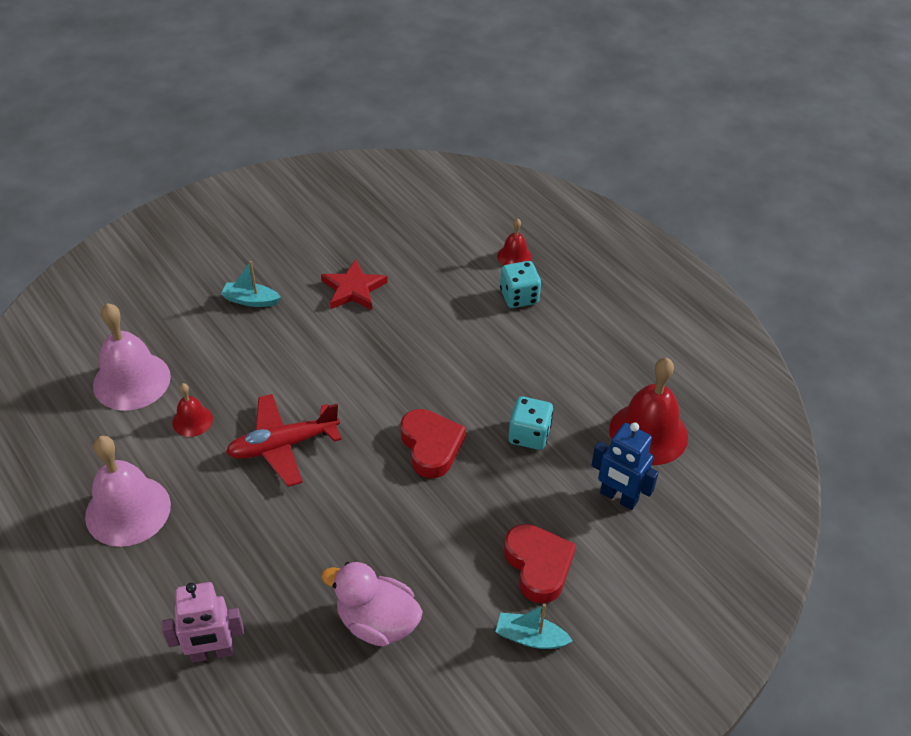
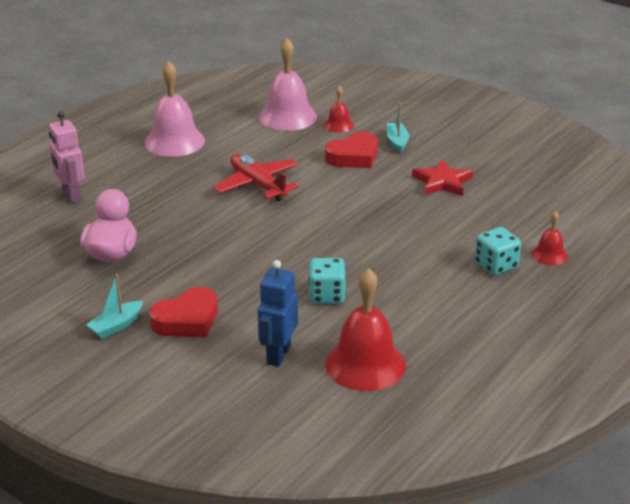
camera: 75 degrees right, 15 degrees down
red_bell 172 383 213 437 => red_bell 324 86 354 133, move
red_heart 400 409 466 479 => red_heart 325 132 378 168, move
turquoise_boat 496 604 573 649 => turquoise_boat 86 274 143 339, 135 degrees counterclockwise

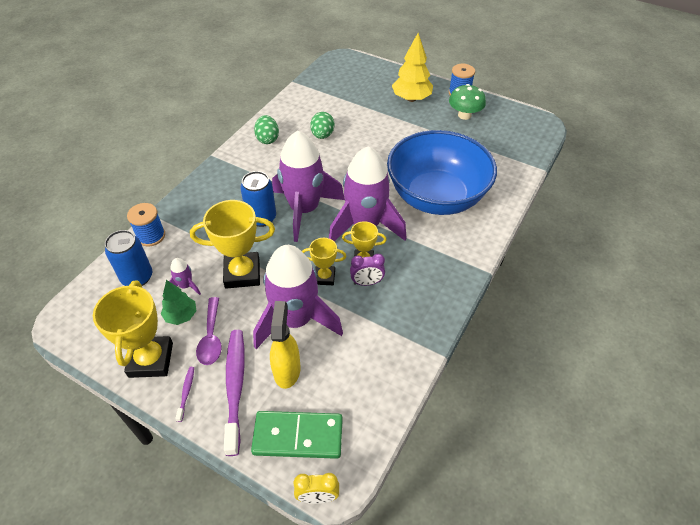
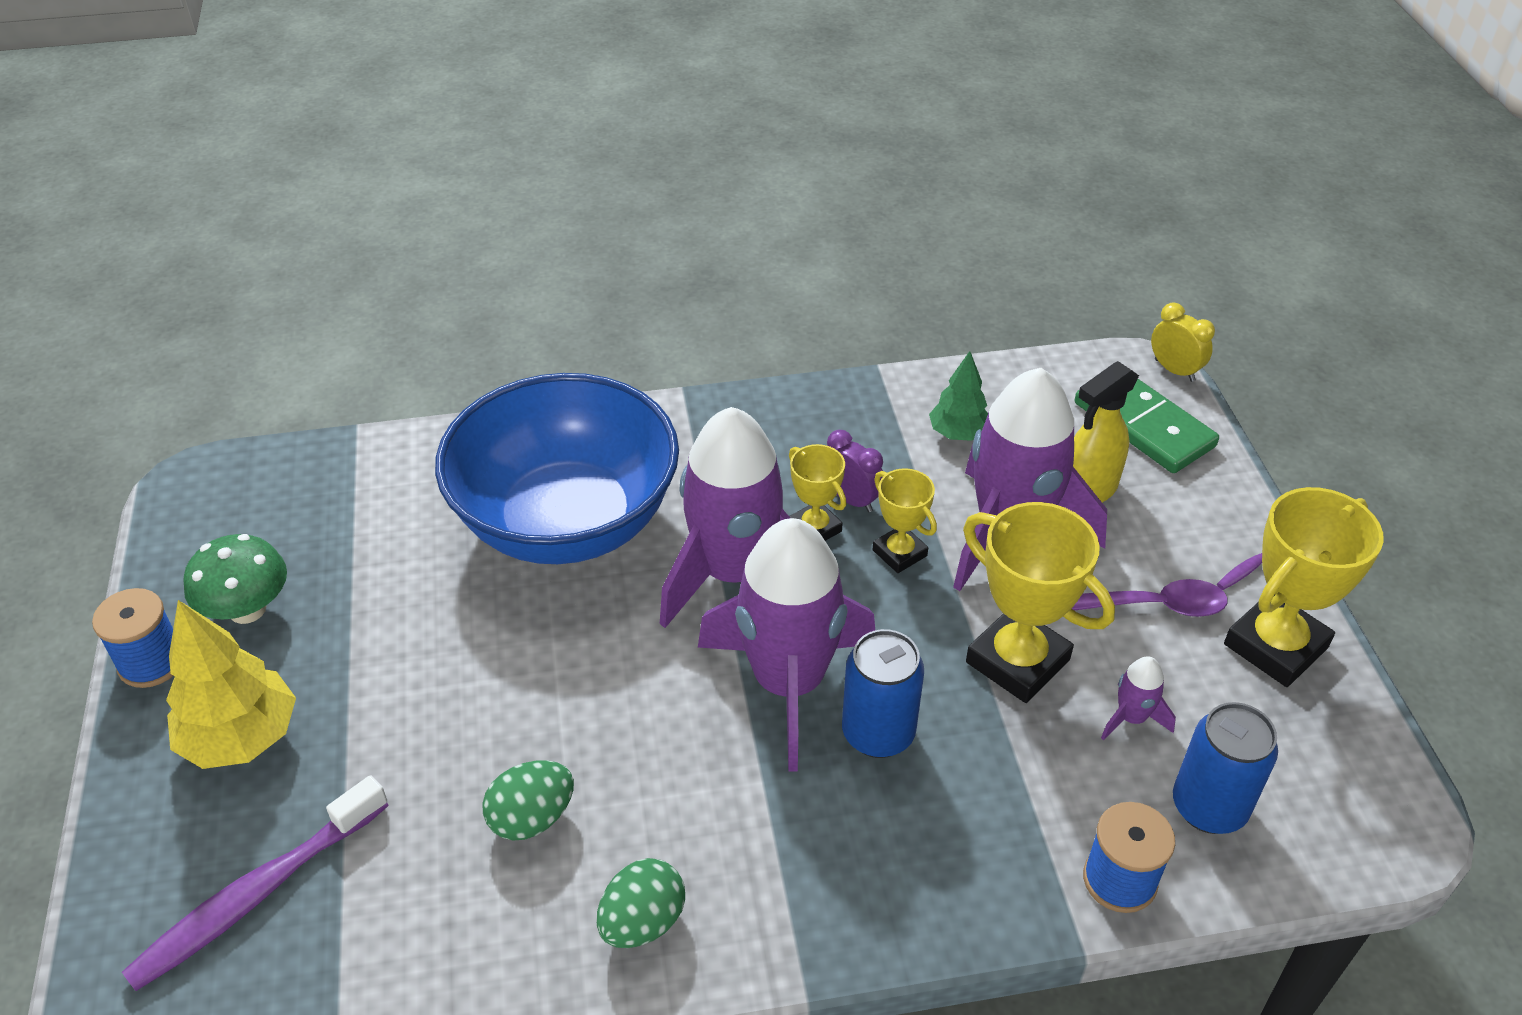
camera: 130 degrees left, 5 degrees down
green_tree 161 280 196 325 => green_tree 929 351 988 441, move
purple_spoon 196 297 222 365 => purple_spoon 1072 579 1228 617, 45 degrees clockwise
purple_toothbrush 224 330 245 456 => purple_toothbrush 122 775 389 991, move

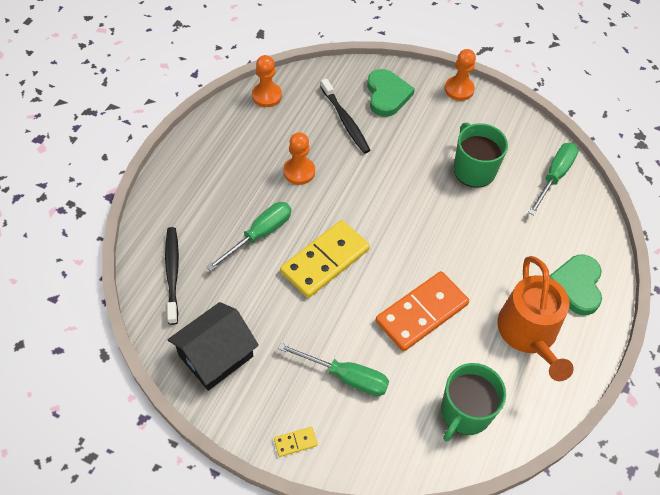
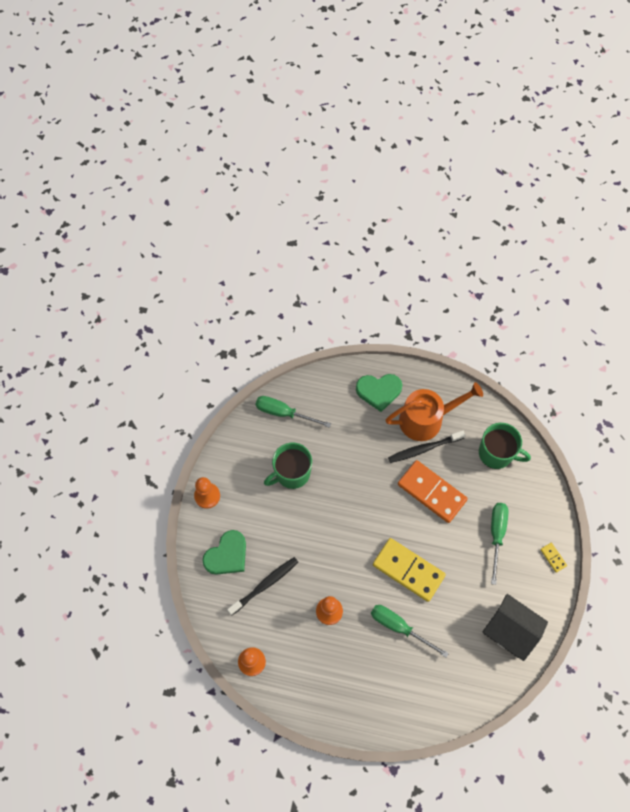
camera: 100 degrees left, 10 degrees up
black_toothbrush 165 227 179 325 => black_toothbrush 388 431 465 463, move
green_heart 367 69 415 117 => green_heart 202 530 246 575, 150 degrees clockwise

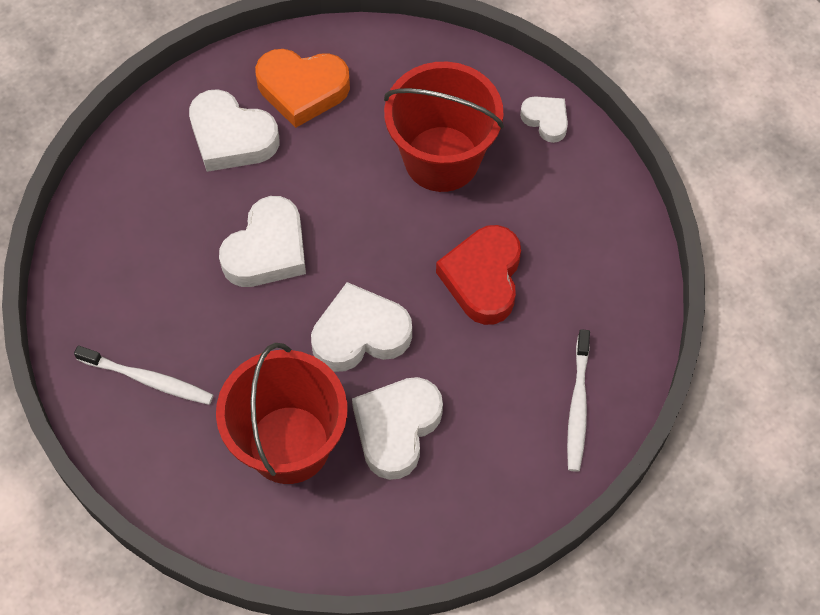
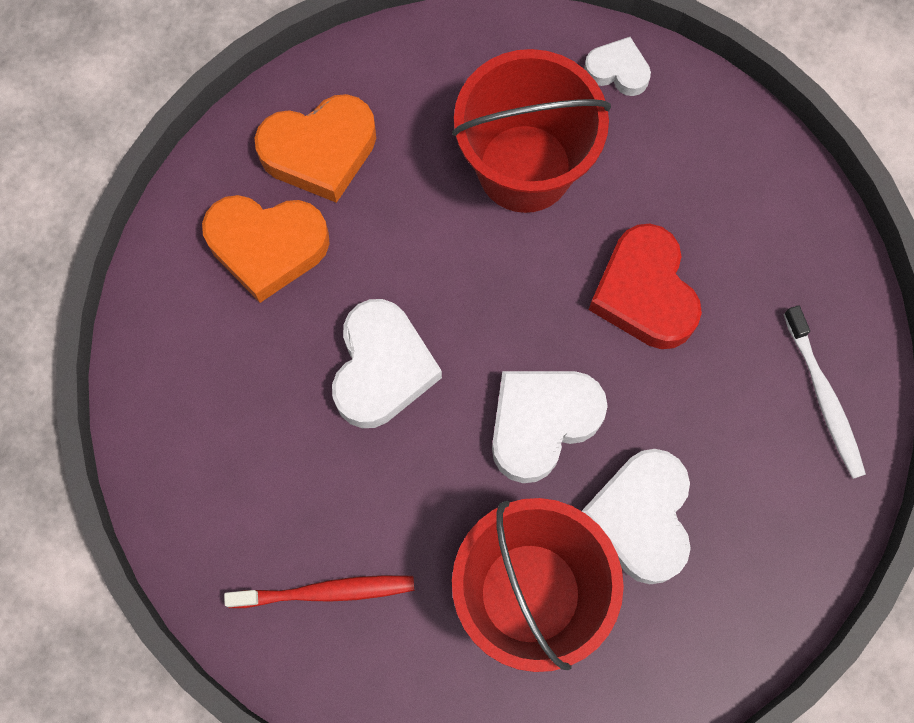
camera: 25 degrees left, 10 degrees up
white_toothbrush 74 346 213 405 => red_toothbrush 224 575 415 608
white_heart 189 89 279 172 => orange_heart 202 195 330 303

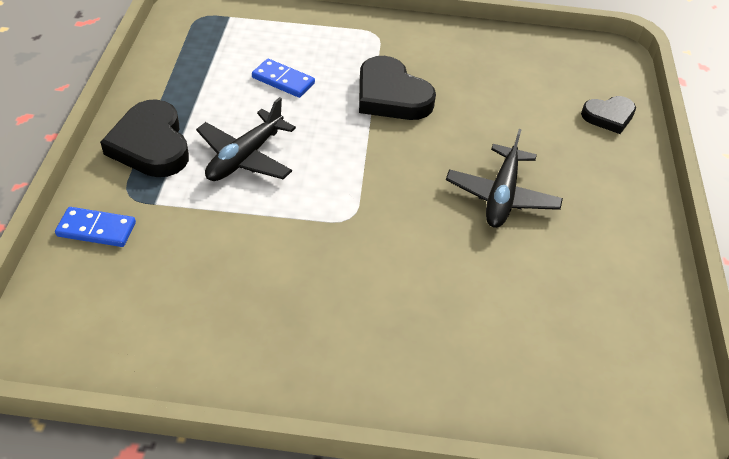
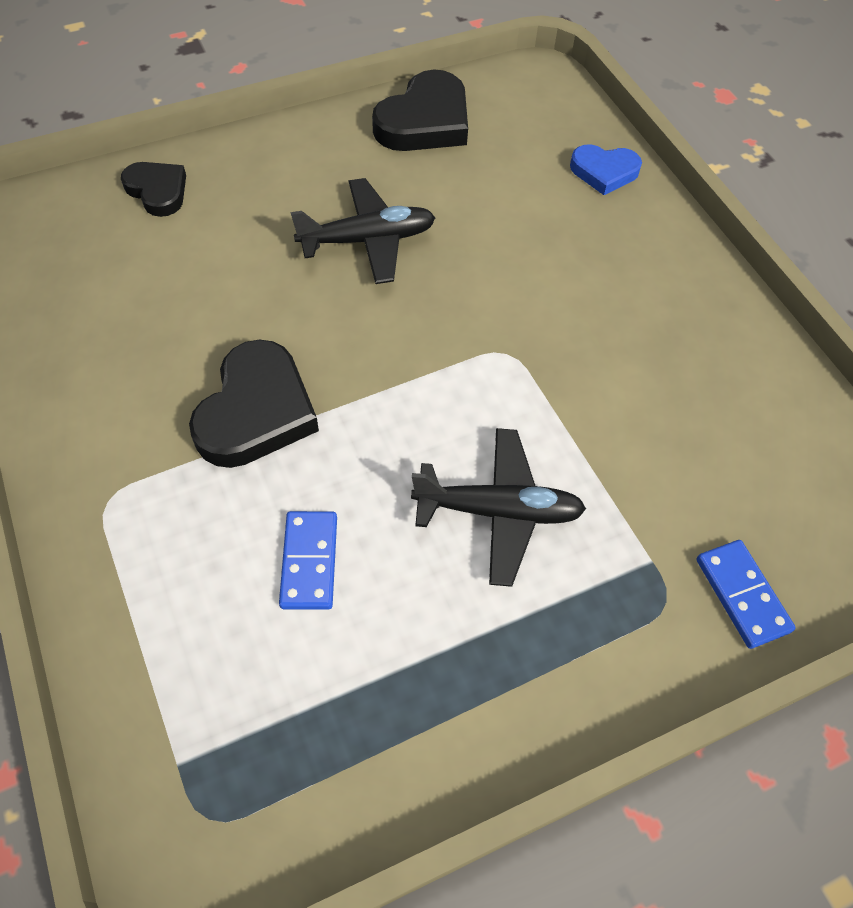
camera: 120 degrees left, 10 degrees up
black_heart 100 99 189 177 => black_heart 372 70 468 151, move
nothing => blue_heart 570 144 642 195

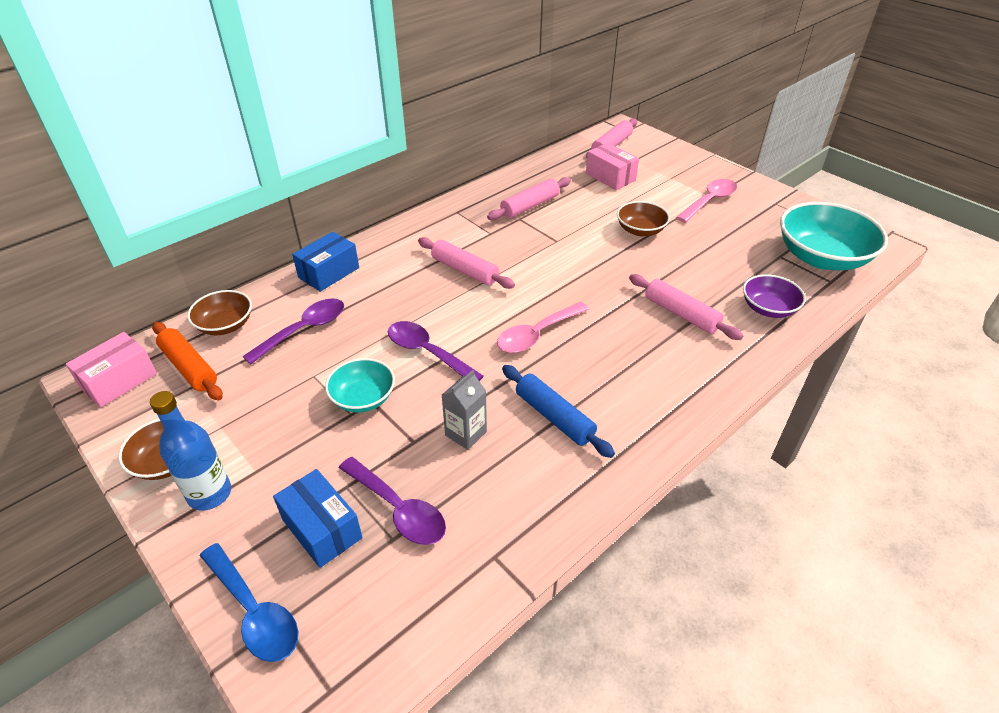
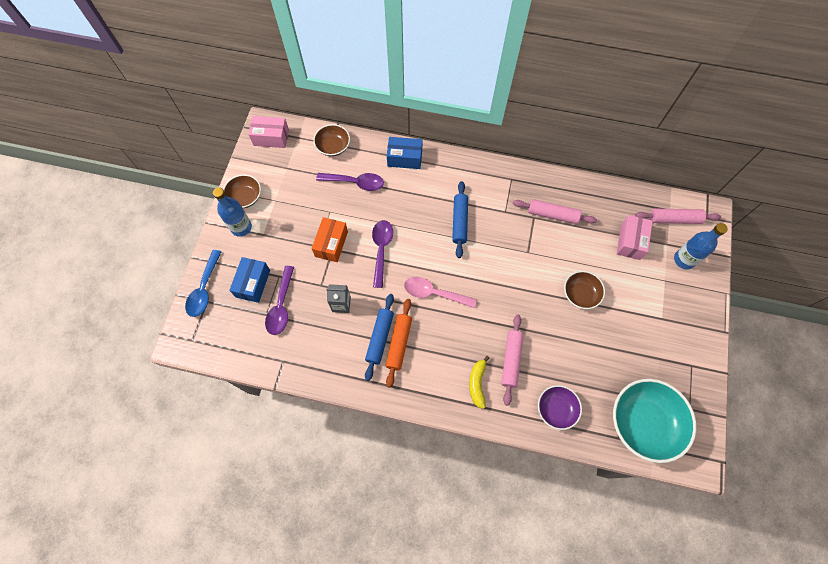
camera: 55 degrees right, 25 degrees up
orange_rolling_pin 152 322 223 400 => orange_rolling_pin 385 299 412 388, move
turquoise_bowl 325 358 395 412 => orange_box 312 217 348 262
pink_rolling_pin 418 237 515 289 => blue_rolling_pin 452 181 468 258
pink_spoon 676 179 737 223 => nothing
nothing => yellow_banana 469 356 489 409
nothing => blue_bottle 674 223 728 269

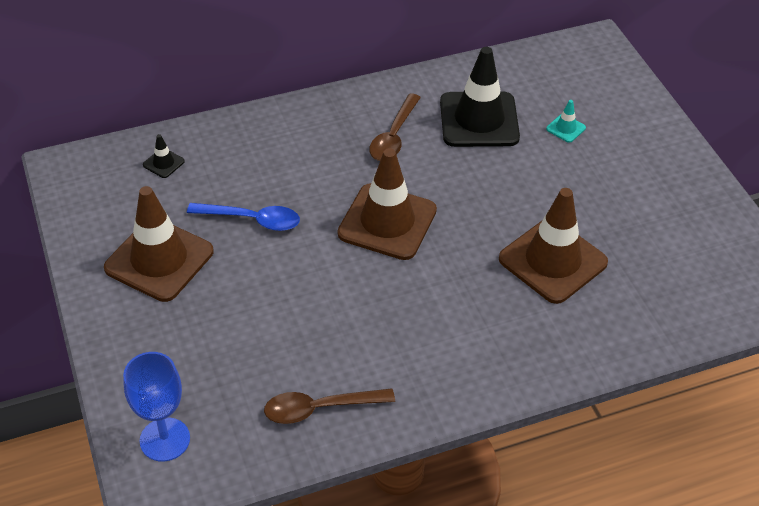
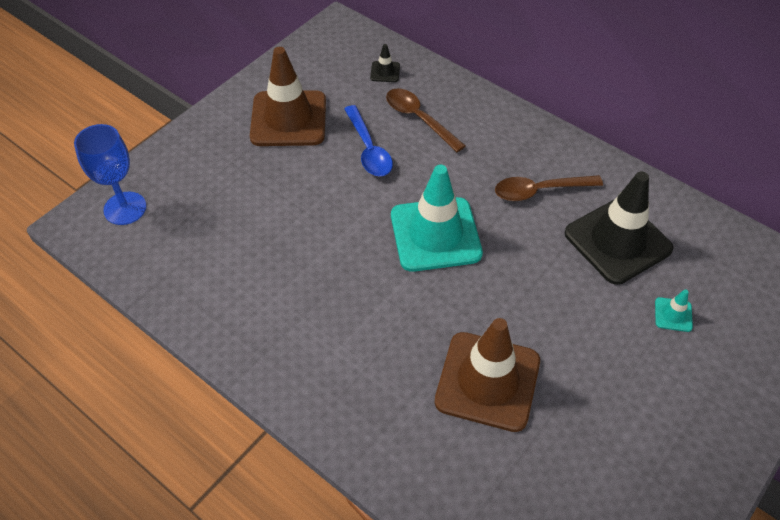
camera: 60 degrees right, 5 degrees up
brown_spoon 264 388 395 424 => brown_spoon 386 88 466 152, move
brown_traffic_cone 338 148 437 260 => turquoise_traffic_cone 391 165 483 272

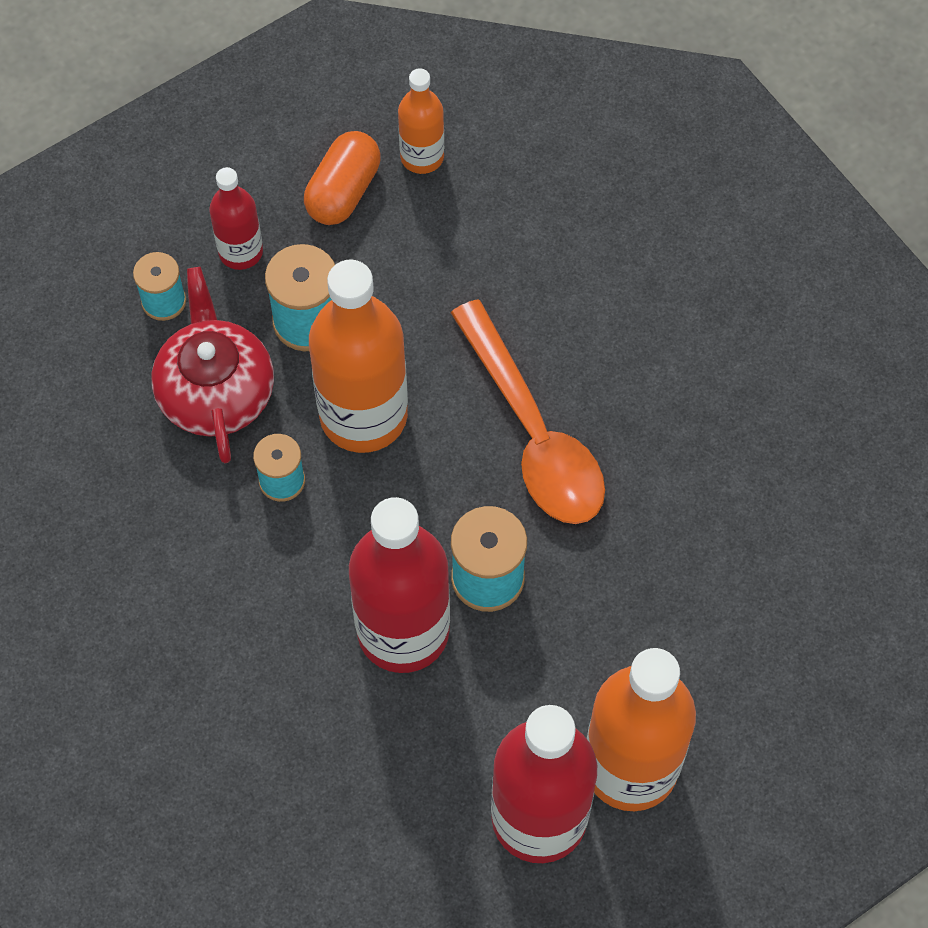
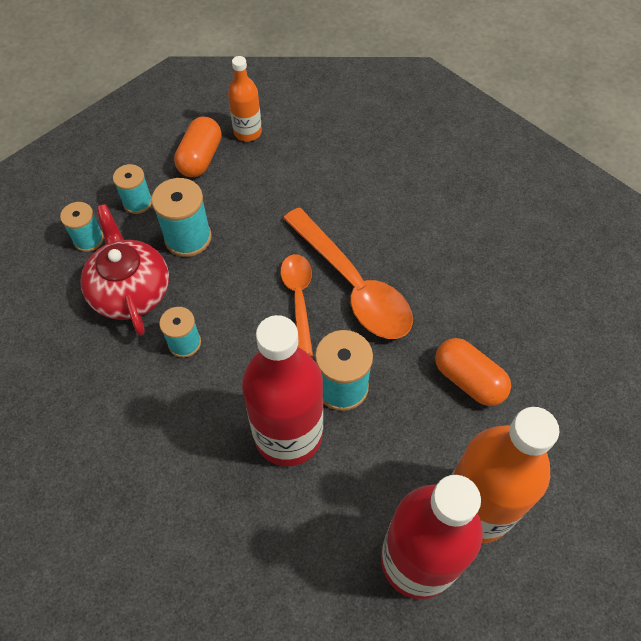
camera: 10 degrees left, 5 degrees down
red_bottle 209 167 263 270 => turquoise_spool 113 164 152 214
orange_bottle 309 260 408 453 => nothing
nothing => orange_spoon 280 254 313 357
nothing => orange_capsule 435 338 511 406

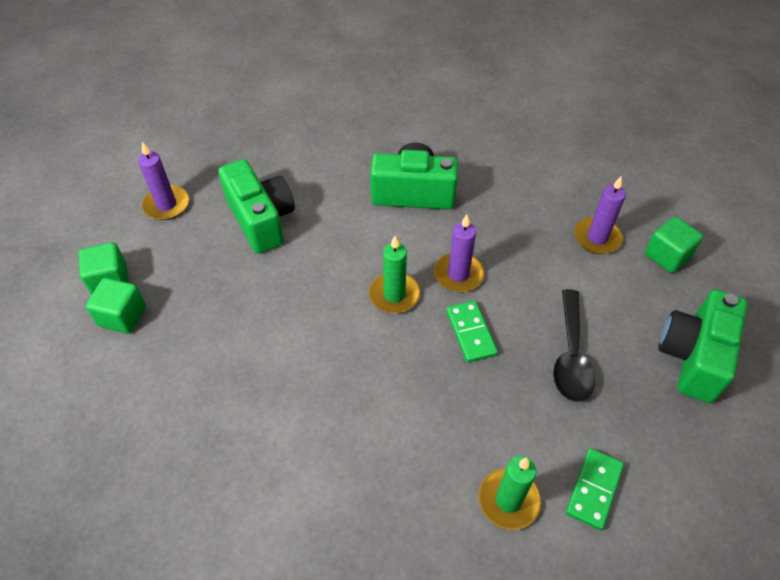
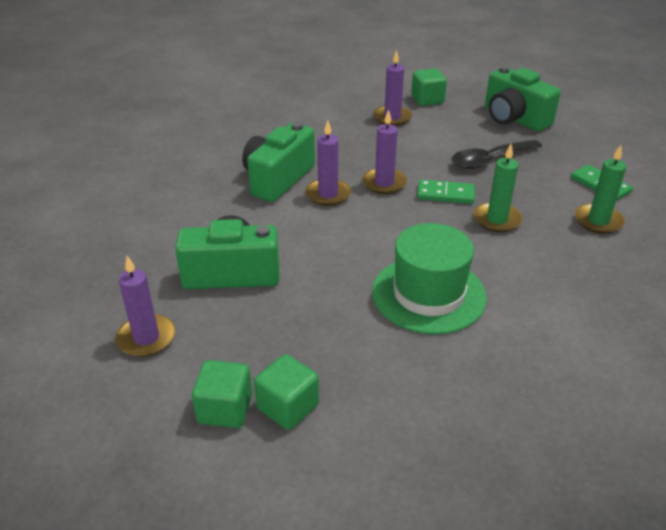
camera: 65 degrees left, 15 degrees down
green_candle 369 236 420 313 => green_candle 474 144 523 232, move
black_spoon 553 289 595 402 => black_spoon 452 140 542 169, 120 degrees clockwise
nothing => purple_candle 305 120 351 206
nothing => green_hat 372 223 487 334

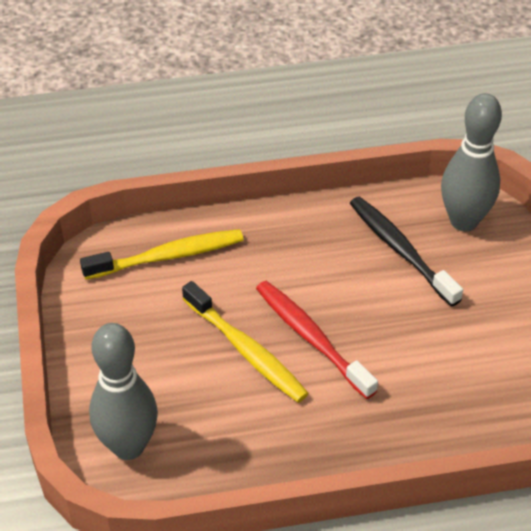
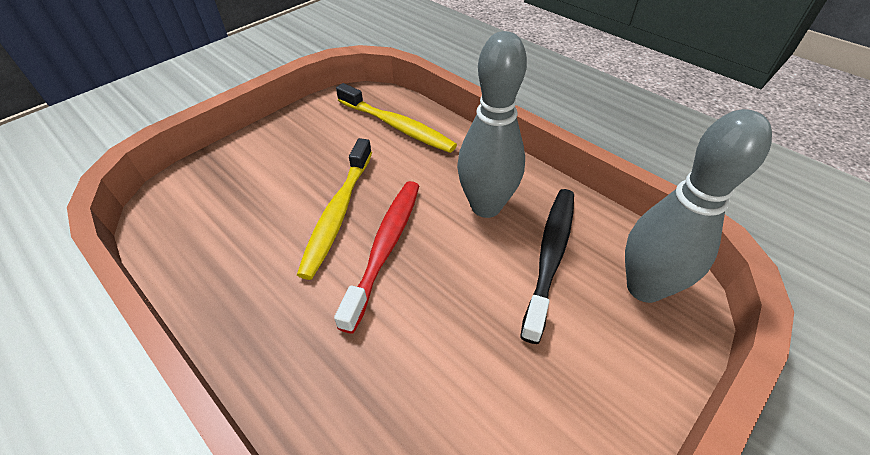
camera: 55 degrees right, 0 degrees up
grey_bowling_pin 89 323 158 460 => grey_bowling_pin 457 31 527 218, move

